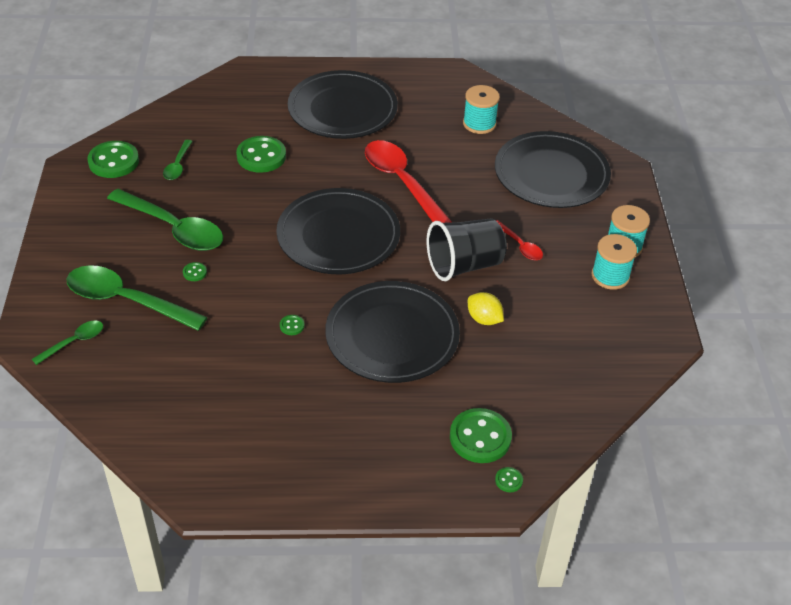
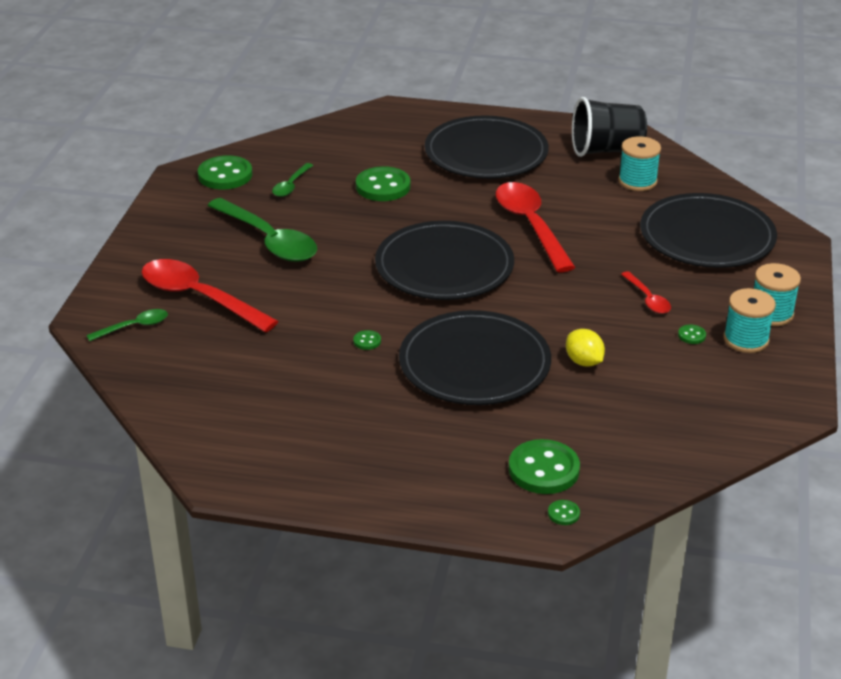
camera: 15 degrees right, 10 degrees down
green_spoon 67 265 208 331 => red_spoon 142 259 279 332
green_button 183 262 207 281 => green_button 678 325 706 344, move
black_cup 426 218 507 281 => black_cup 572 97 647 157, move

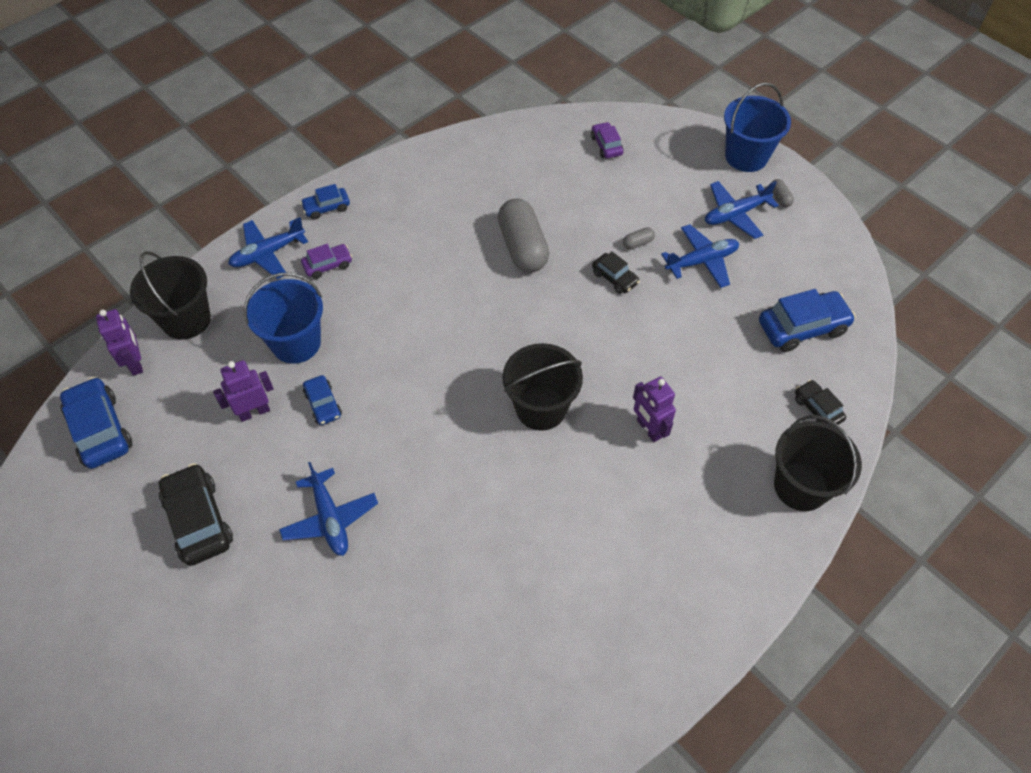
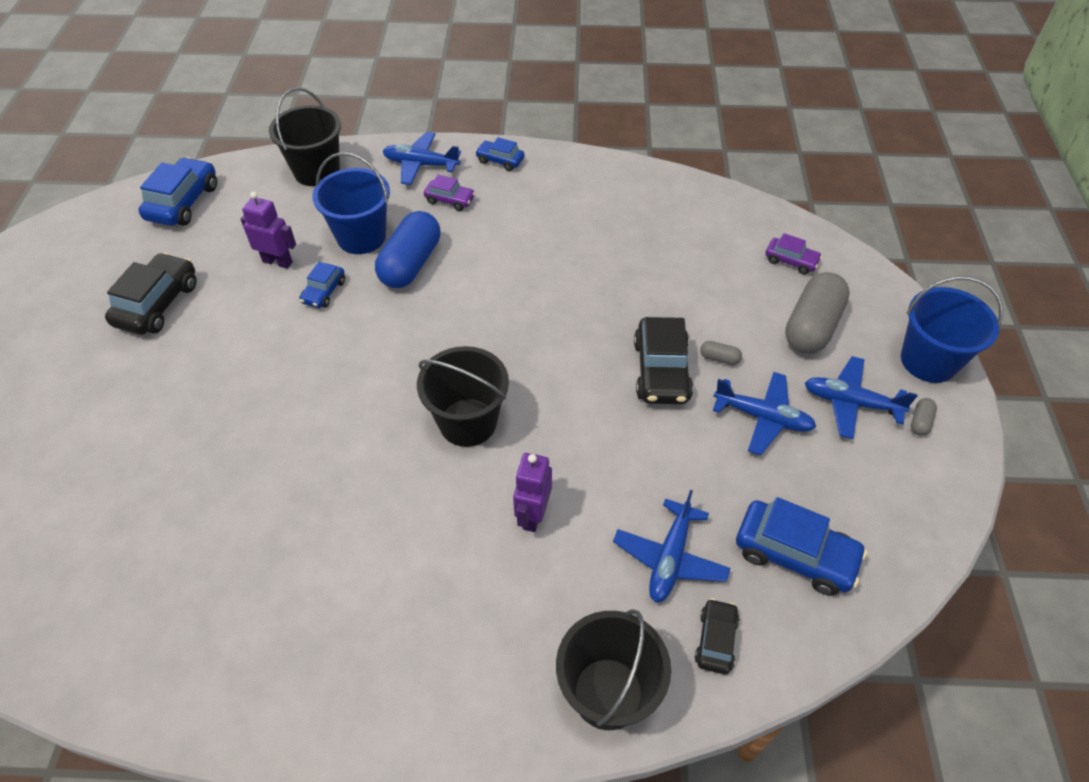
camera: 45 degrees right, 5 degrees down
purple_robot 96 309 143 376 => nothing
blue_plane 279 462 378 556 => blue_plane 613 490 730 603, move
grey_capsule 498 199 549 272 => grey_capsule 785 272 850 354, move
purple_car 591 122 623 158 => purple_car 766 233 822 274, 90 degrees clockwise
black_car 592 251 640 294 => black_car 634 317 693 404, x1.77
nothing => blue_capsule 375 211 441 288

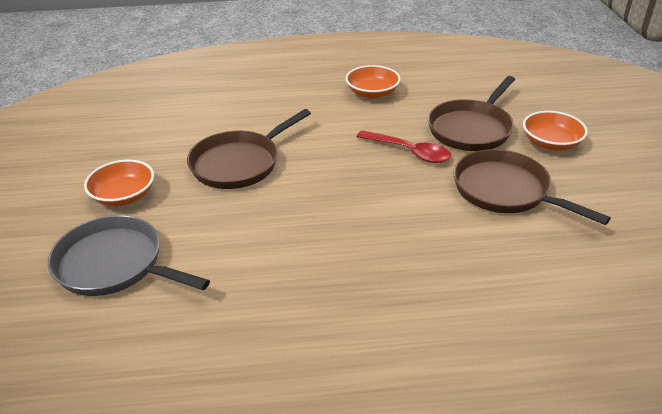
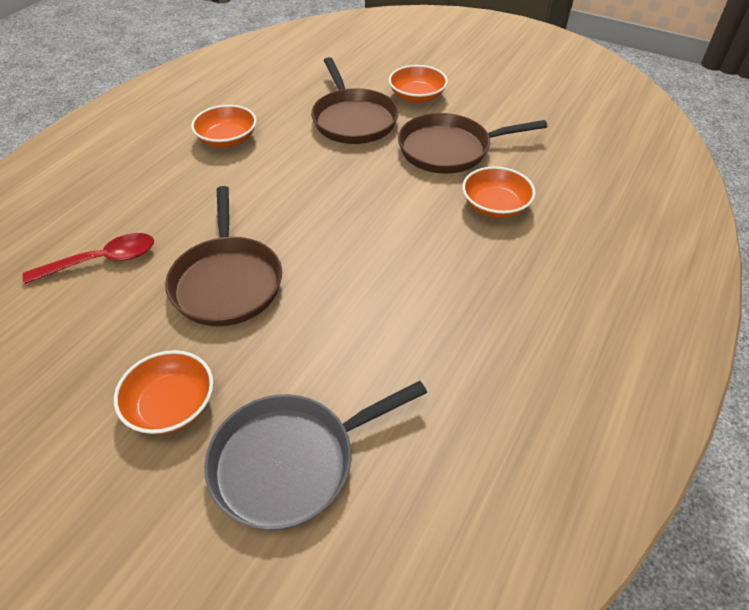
camera: 55 degrees left, 10 degrees up
red_spoon 357 130 451 163 => red_spoon 23 233 154 284, move
nothing => orange_bowl 462 166 536 218

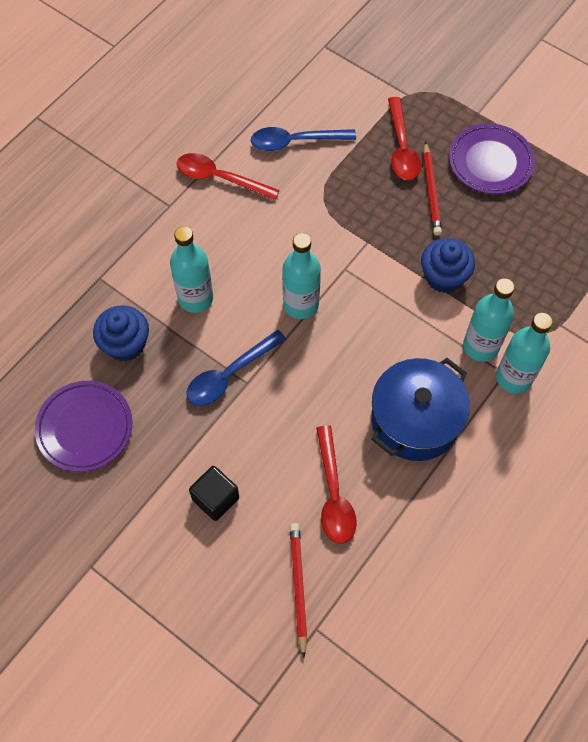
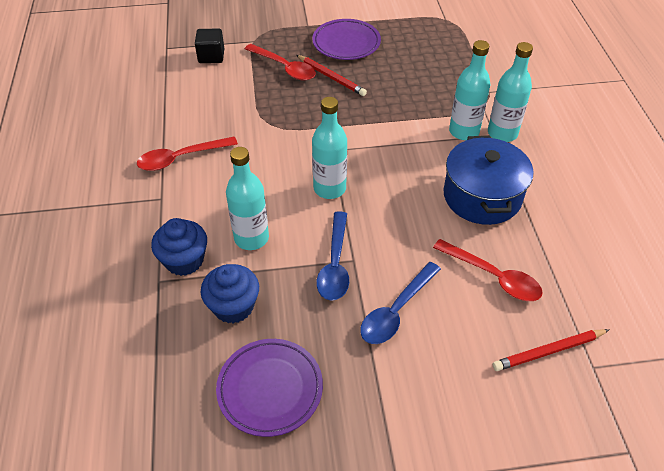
camera: 45 degrees left, 15 degrees down
black_cube 189 466 239 521 => black_cube 195 28 224 63, move
blue_spoon 251 127 356 151 => blue_spoon 360 262 441 344, move
red_pencil 290 523 308 658 => red_pencil 492 329 610 371, 60 degrees counterclockwise
blue_cupcake 421 238 475 293 => blue_cupcake 151 218 207 276, move

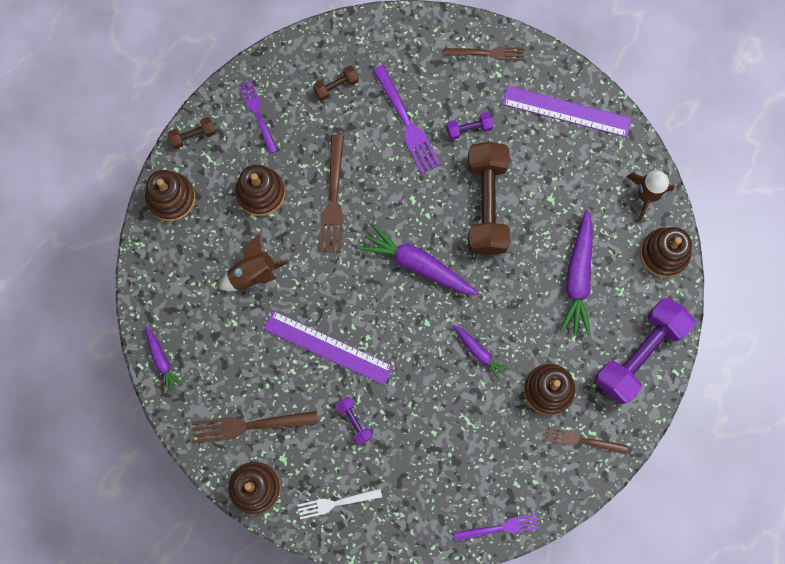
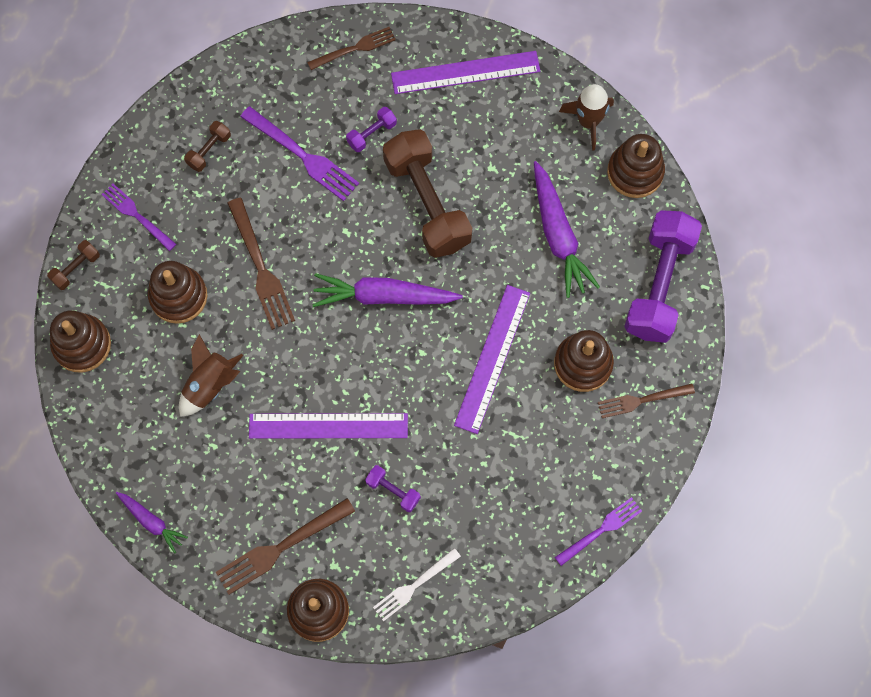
camera: 25 degrees left, 5 degrees down
purple_carrot 453 325 510 381 => purple_ruler 454 285 530 434

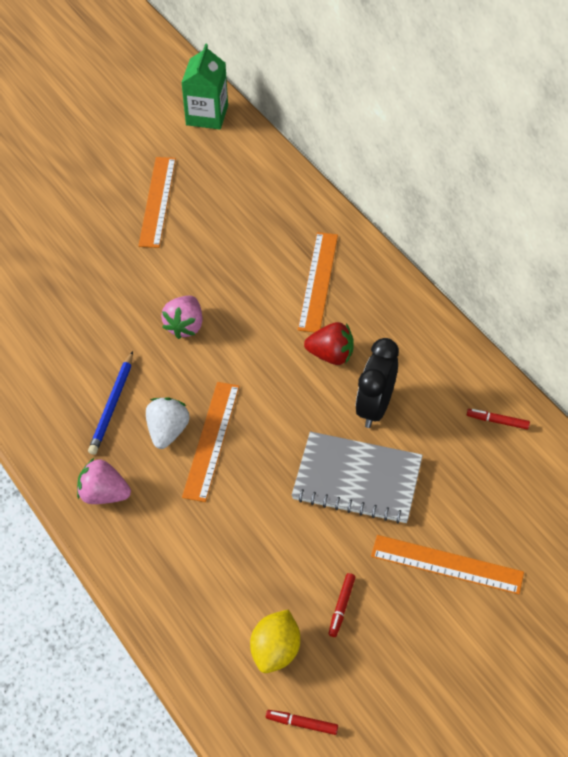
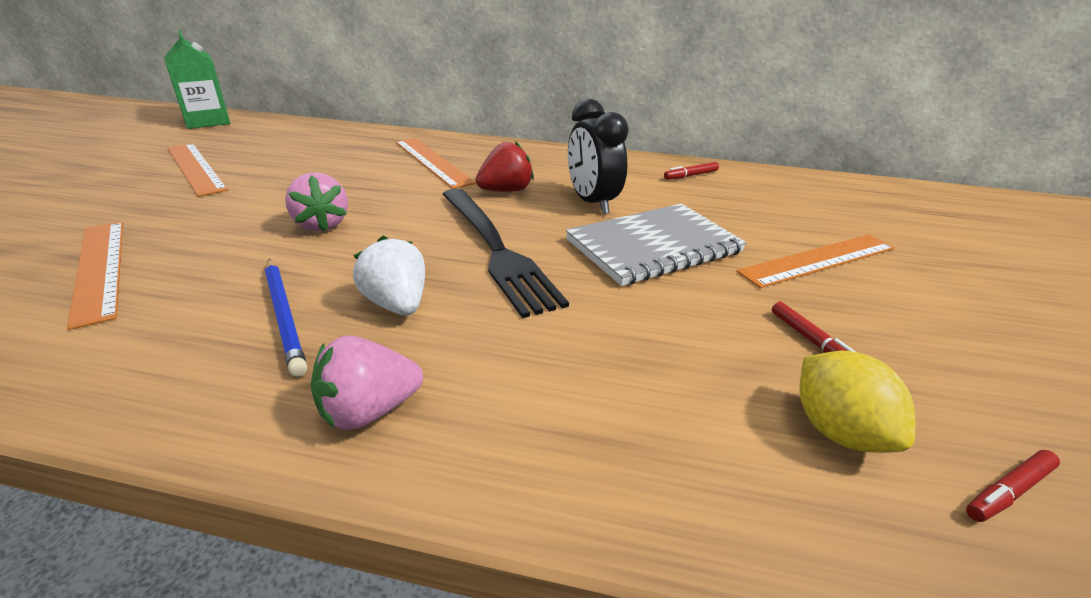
camera: 45 degrees left, 20 degrees down
orange_ruler 182 382 240 502 => orange_ruler 67 222 123 330, move
nothing => black_fork 443 188 569 318

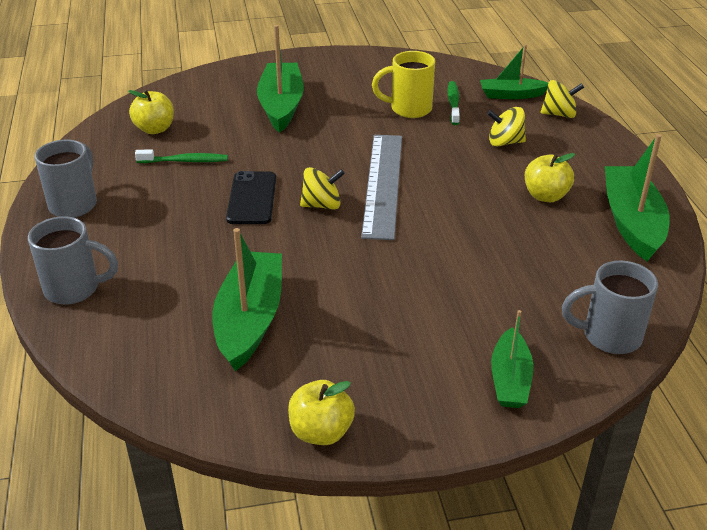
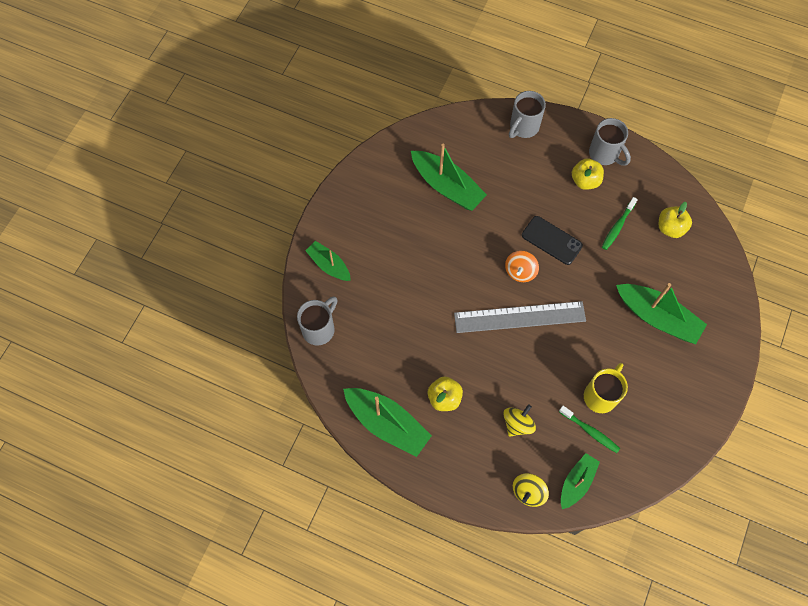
camera: 125 degrees right, 30 degrees up
yellow_apple 288 380 355 445 => yellow_apple 572 158 604 190, move
yellow_spinning_top 300 167 345 210 => orange_spinning_top 505 251 539 282
grey_ruler 361 135 402 240 => grey_ruler 454 301 586 333, 45 degrees counterclockwise

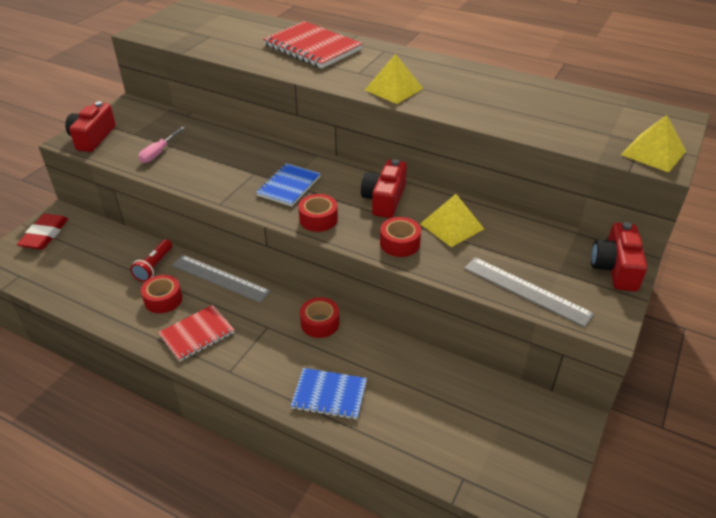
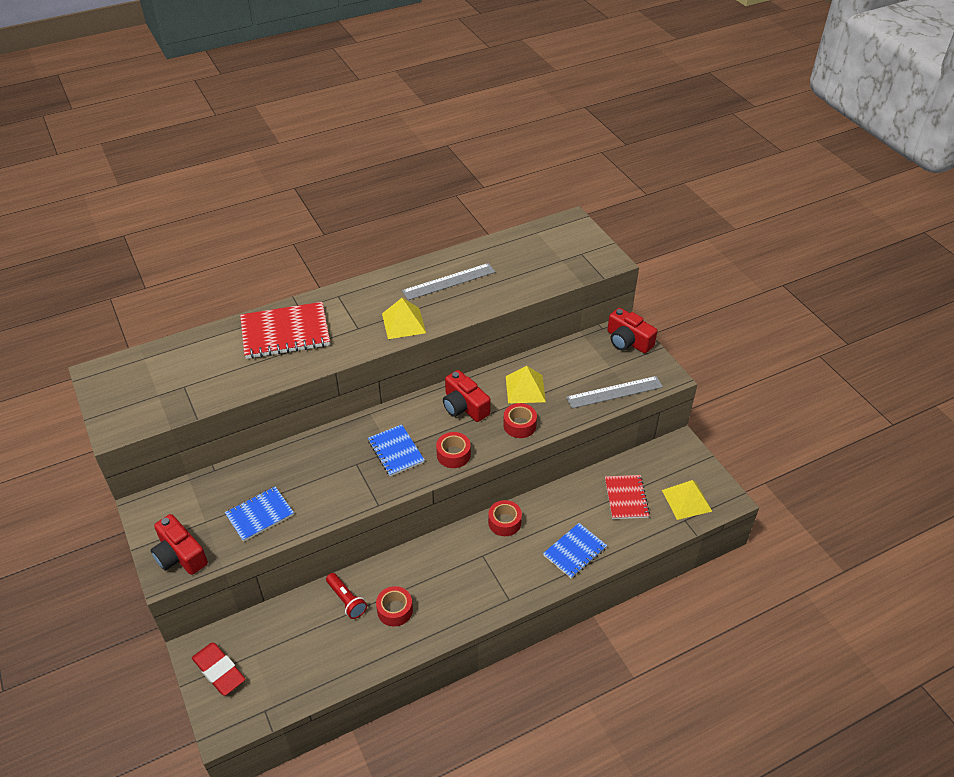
camera: 55 degrees left, 5 degrees up
pink_screwdriver 138 127 185 163 => blue_notebook 225 486 294 542
red_notebook 158 305 234 362 => red_notebook 605 475 650 519, move
grey_ruler 172 255 271 303 => grey_ruler 402 263 495 300, move
yellow_pyramid 621 115 686 172 => yellow_pyramid 662 480 712 520, move

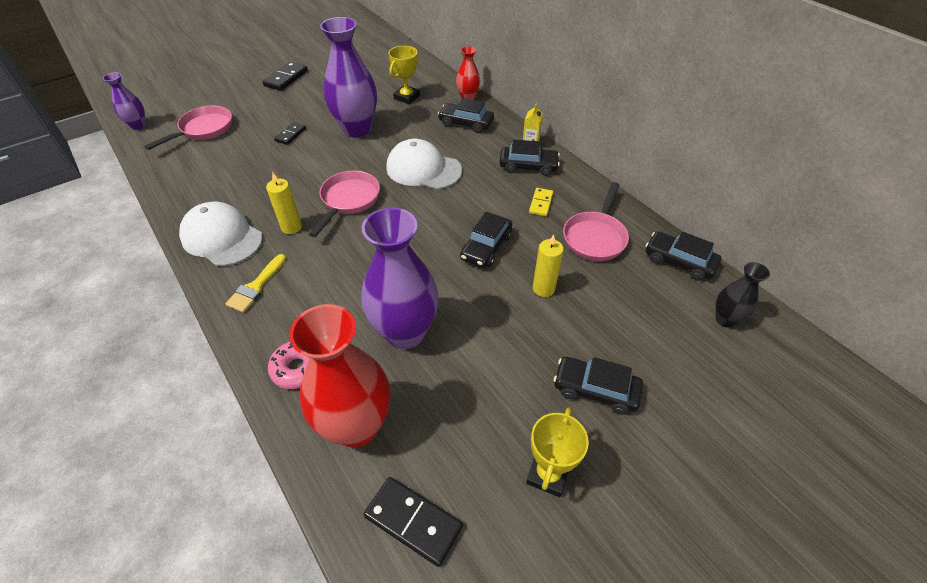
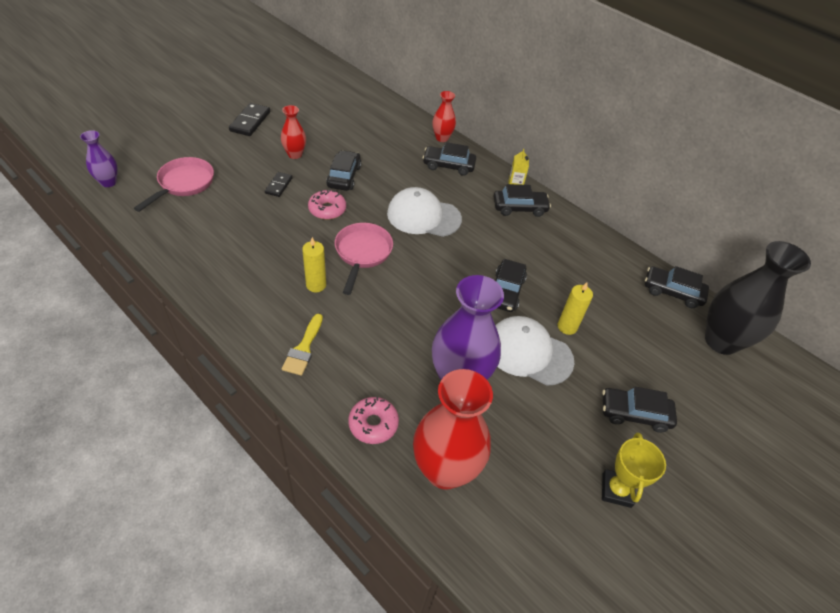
camera: 15 degrees left, 0 degrees up
white_cap 179 202 263 266 => white_cap 495 316 574 386, move
purple_vase 320 17 377 138 => black_car 326 150 361 191
black_domino 363 477 463 567 => nothing
yellow_trophy 389 46 420 104 => nothing
yellow_domino 529 188 553 216 => nothing
pink_pan 563 182 629 261 => nothing
black_vase 715 262 770 328 => black_vase 705 241 811 355, x1.96
nothing => red_vase 281 105 306 159
nothing => pink_donut 308 189 346 220

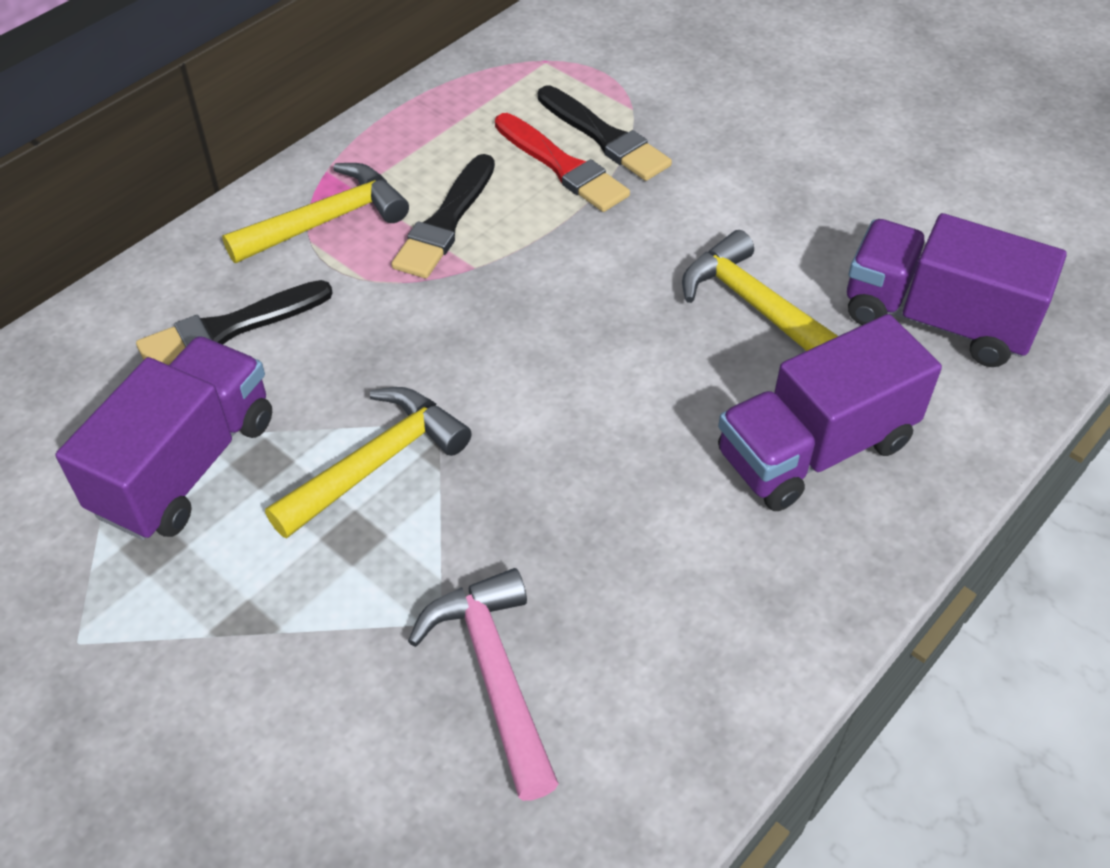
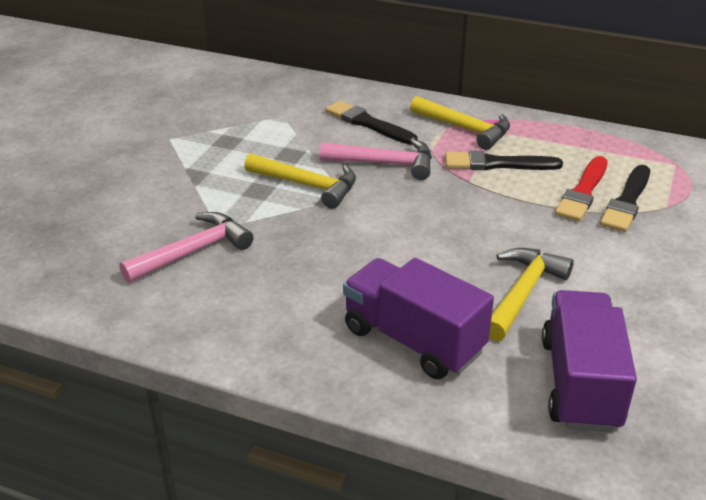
camera: 70 degrees right, 15 degrees down
purple_truck 55 336 272 540 => nothing
nothing => pink_hammer 320 139 432 180

